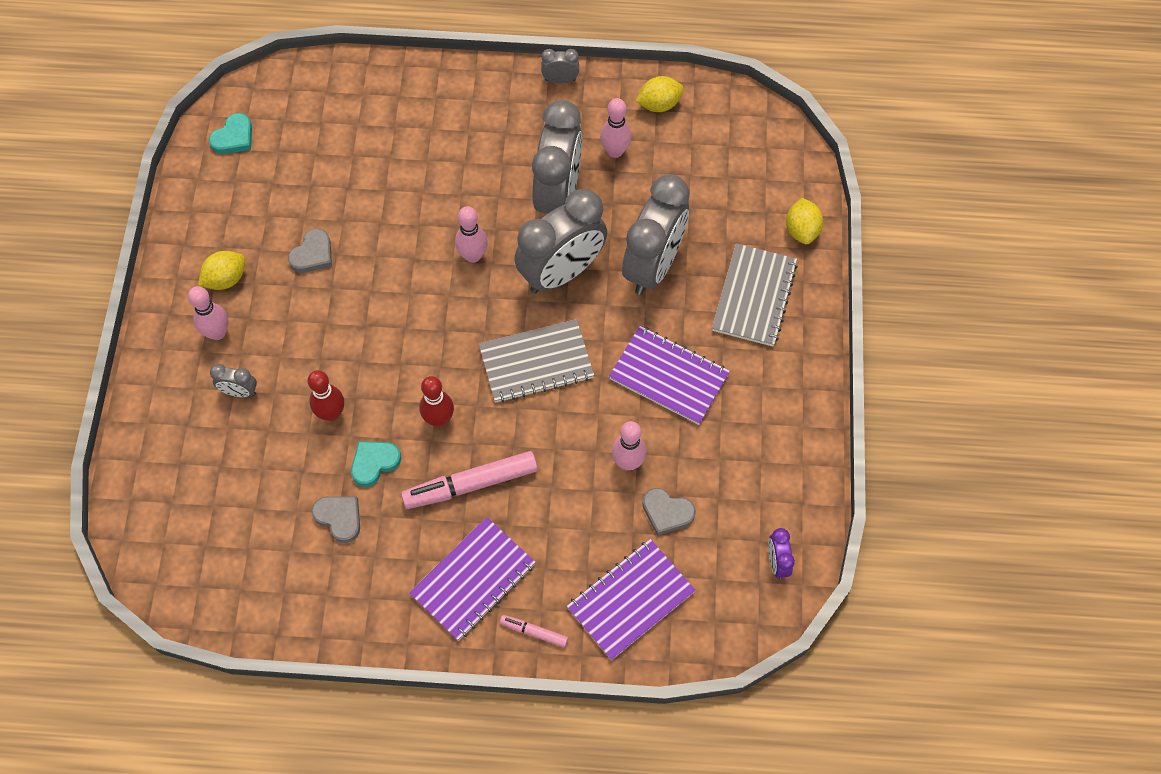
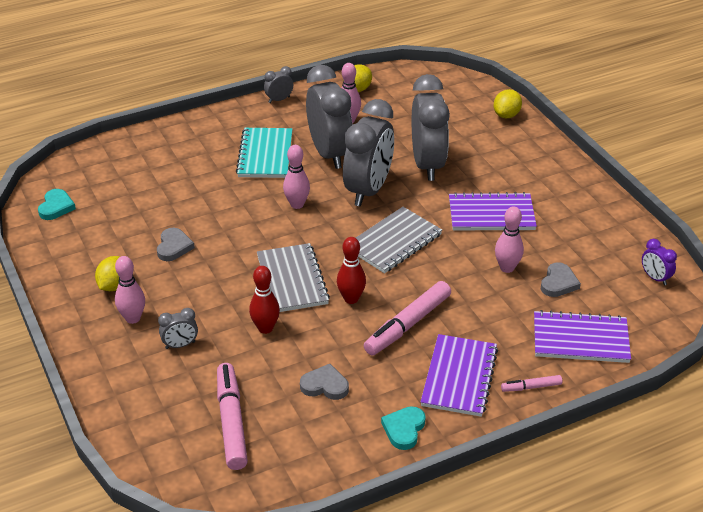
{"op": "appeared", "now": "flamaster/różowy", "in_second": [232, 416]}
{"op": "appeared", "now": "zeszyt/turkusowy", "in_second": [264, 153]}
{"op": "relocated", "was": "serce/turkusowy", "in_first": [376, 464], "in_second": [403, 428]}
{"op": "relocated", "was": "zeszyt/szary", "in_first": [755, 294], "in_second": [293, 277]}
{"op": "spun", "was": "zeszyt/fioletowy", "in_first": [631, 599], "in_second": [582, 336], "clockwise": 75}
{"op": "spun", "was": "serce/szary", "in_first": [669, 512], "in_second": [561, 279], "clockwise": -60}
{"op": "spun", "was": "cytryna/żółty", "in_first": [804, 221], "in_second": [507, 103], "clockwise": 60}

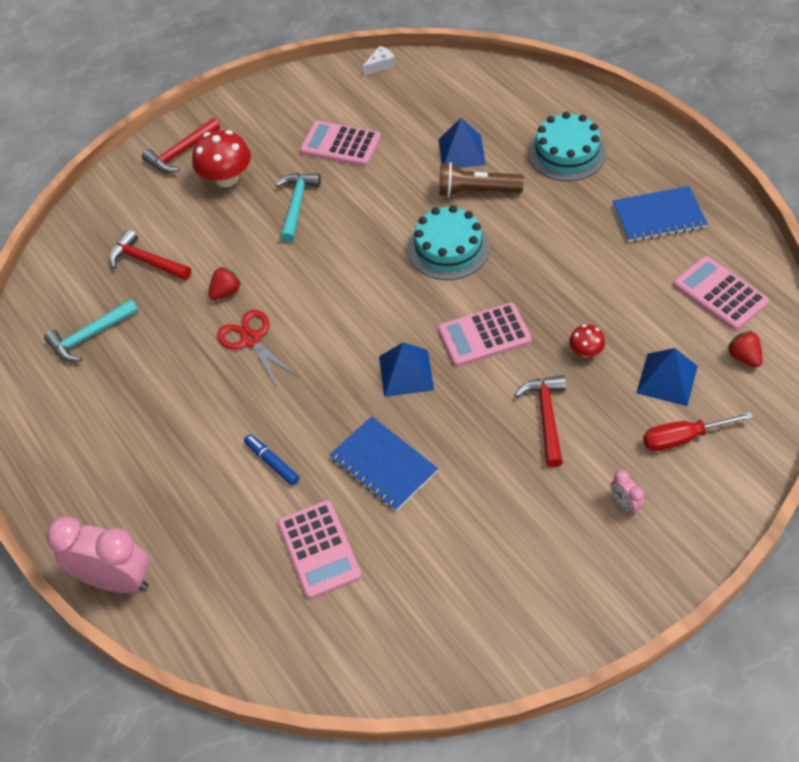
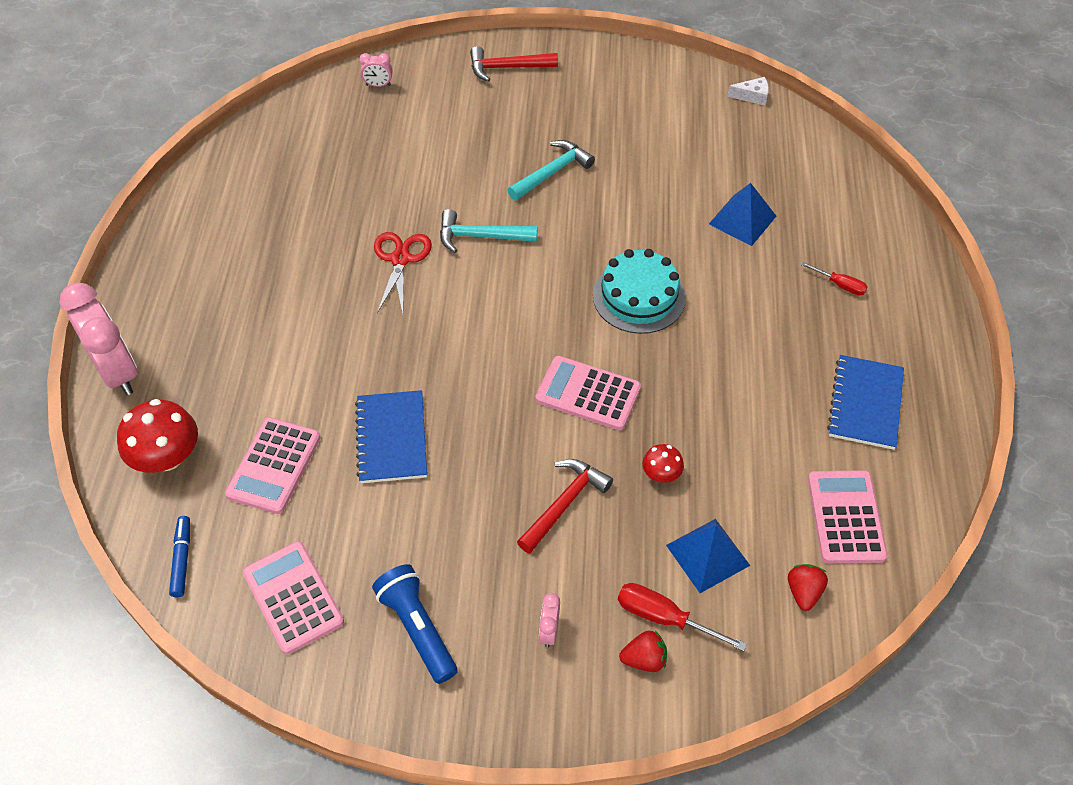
{"op": "missing", "was": "młotek/czerwony", "in_first": [150, 254]}
{"op": "missing", "was": "piramida/niebieski", "in_first": [406, 369]}
{"op": "missing", "was": "latarka/brązowy", "in_first": [481, 179]}
{"op": "appeared", "now": "budzik/różowy", "in_second": [376, 70]}
{"op": "appeared", "now": "latarka/niebieski", "in_second": [415, 624]}
{"op": "relocated", "was": "młotek/turkusowy", "in_first": [91, 330], "in_second": [488, 231]}
{"op": "relocated", "was": "grzyb/czerwony", "in_first": [221, 158], "in_second": [157, 436]}
{"op": "relocated", "was": "truskawka/czerwony", "in_first": [225, 283], "in_second": [643, 651]}
{"op": "relocated", "was": "flamaster/niebieski", "in_first": [272, 459], "in_second": [179, 556]}
{"op": "relocated", "was": "kalkulator/różowy", "in_first": [340, 144], "in_second": [293, 598]}
{"op": "exchanged", "was": "tort/turkusowy", "now": "śrubokręt/czerwony", "in_first": [567, 146], "in_second": [834, 279]}
{"op": "spun", "was": "zeszyt/niebieski", "in_first": [660, 214], "in_second": [865, 402], "clockwise": 75}

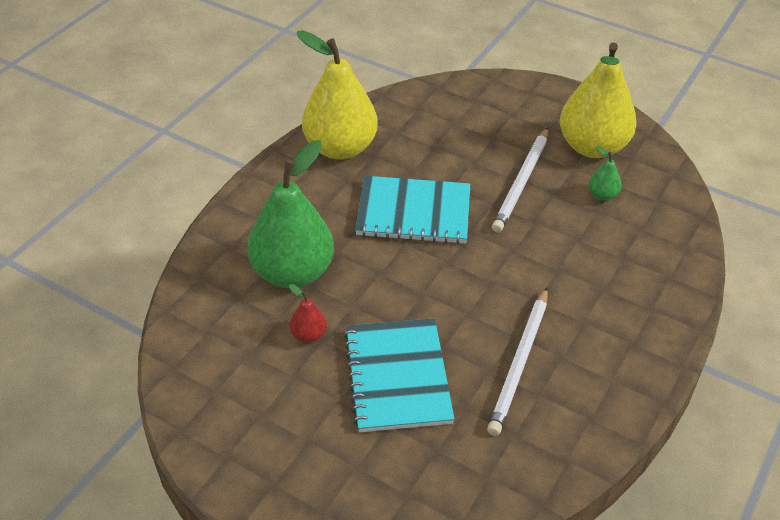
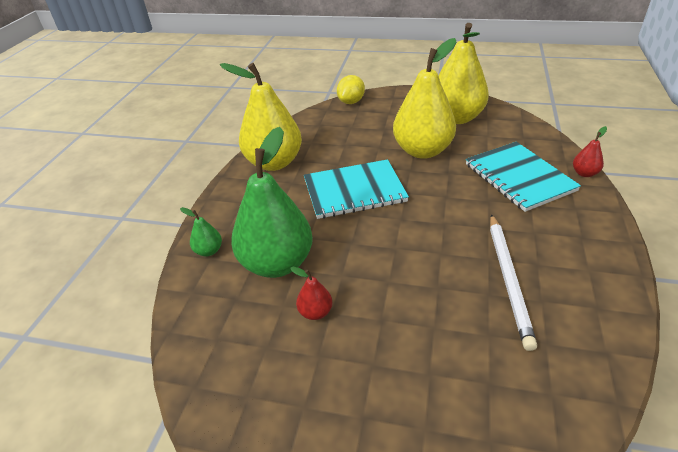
{"op": "appeared", "now": "cytryna/żółty", "in_second": [351, 89]}
{"op": "appeared", "now": "gruszka/czerwony", "in_second": [590, 151]}
{"op": "relocated", "was": "zeszyt/turkusowy", "in_first": [399, 375], "in_second": [523, 177]}
{"op": "relocated", "was": "gruszka/zielony", "in_first": [605, 173], "in_second": [201, 232]}
{"op": "exchanged", "was": "ołówek/biały", "now": "gruszka/żółty", "in_first": [520, 180], "in_second": [425, 98]}

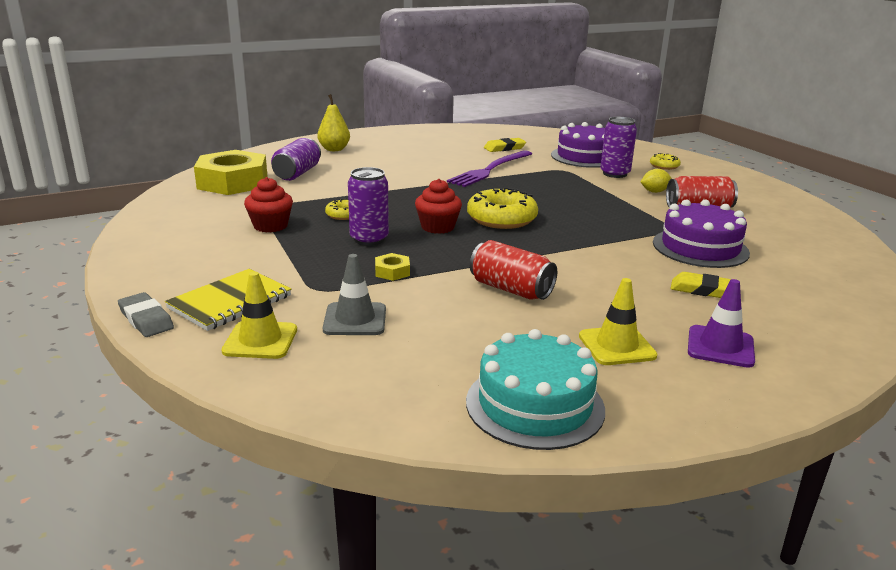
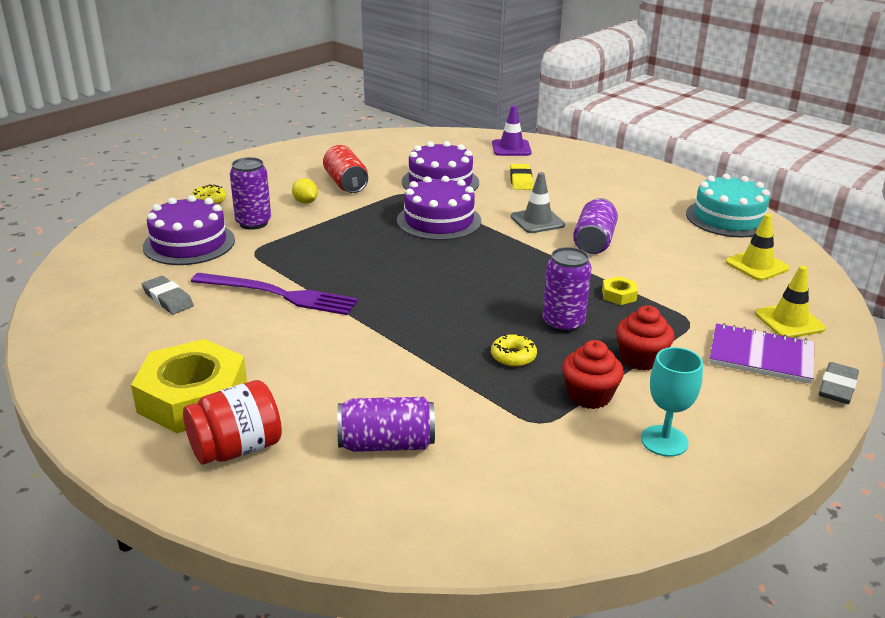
{"op": "missing", "was": "donut/żółty", "in_first": [502, 208]}
{"op": "appeared", "now": "tort/fioletowy", "in_second": [439, 208]}
{"op": "appeared", "now": "kielich/turkusowy", "in_second": [672, 402]}
{"op": "relocated", "was": "nakrętka/żółty", "in_first": [230, 172], "in_second": [189, 386]}
{"op": "relocated", "was": "pachołek/szary", "in_first": [354, 294], "in_second": [538, 202]}
{"op": "relocated", "was": "muffinka/czerwony", "in_first": [438, 206], "in_second": [645, 338]}
{"op": "relocated", "was": "pachołek/żółty", "in_first": [618, 321], "in_second": [758, 247]}
{"op": "relocated", "was": "pachołek/fioletowy", "in_first": [721, 323], "in_second": [512, 131]}
{"op": "exchanged", "was": "gruszka/żółty", "now": "słoik/czerwony", "in_first": [333, 122], "in_second": [232, 422]}
{"op": "colour", "was": "zeszyt/żółty", "now": "zeszyt/fioletowy", "in_first": [228, 300], "in_second": [761, 353]}
{"op": "colour", "was": "puszka/czerwony", "now": "puszka/fioletowy", "in_first": [513, 270], "in_second": [595, 226]}
{"op": "colour", "was": "gumka do mazania/żółty", "now": "gumka do mazania/szary", "in_first": [505, 145], "in_second": [168, 295]}

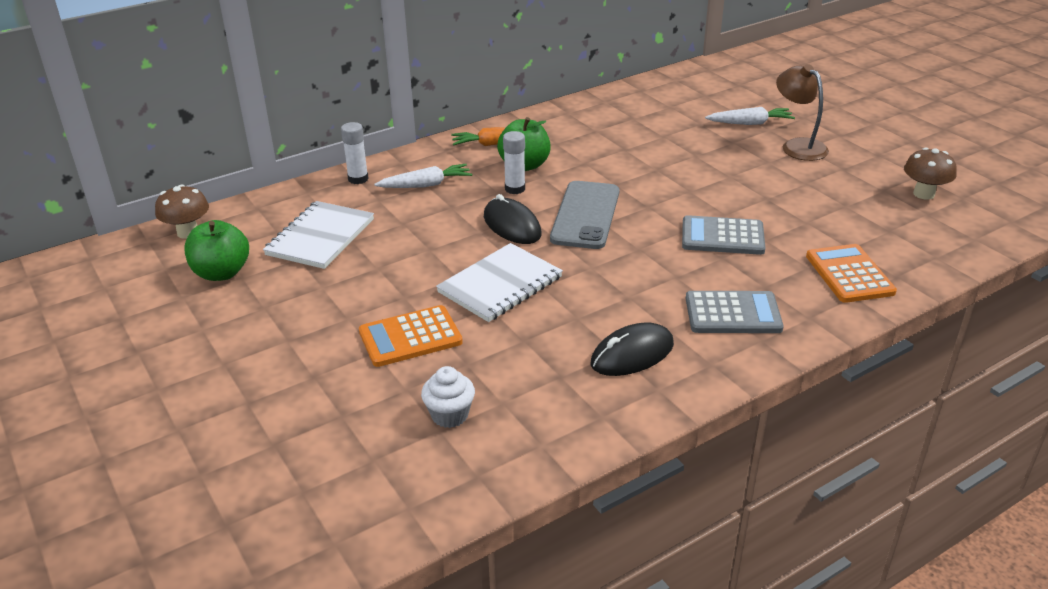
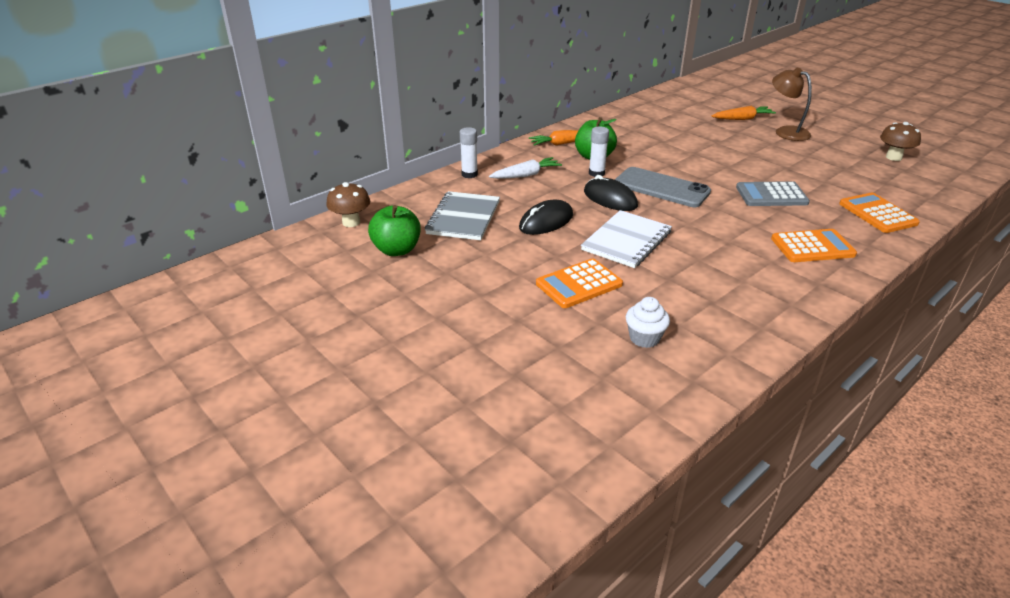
{"op": "relocated", "was": "myszka/czarny", "in_first": [632, 349], "in_second": [546, 217]}
{"op": "colour", "was": "zeszyt/biały", "now": "zeszyt/szary", "in_first": [318, 235], "in_second": [462, 215]}
{"op": "colour", "was": "kalkulator/szary", "now": "kalkulator/pomarańczowy", "in_first": [735, 312], "in_second": [814, 245]}
{"op": "colour", "was": "marchewka/biały", "now": "marchewka/pomarańczowy", "in_first": [750, 116], "in_second": [743, 113]}
{"op": "spun", "was": "telefon/szary", "in_first": [584, 215], "in_second": [663, 187], "clockwise": -60}

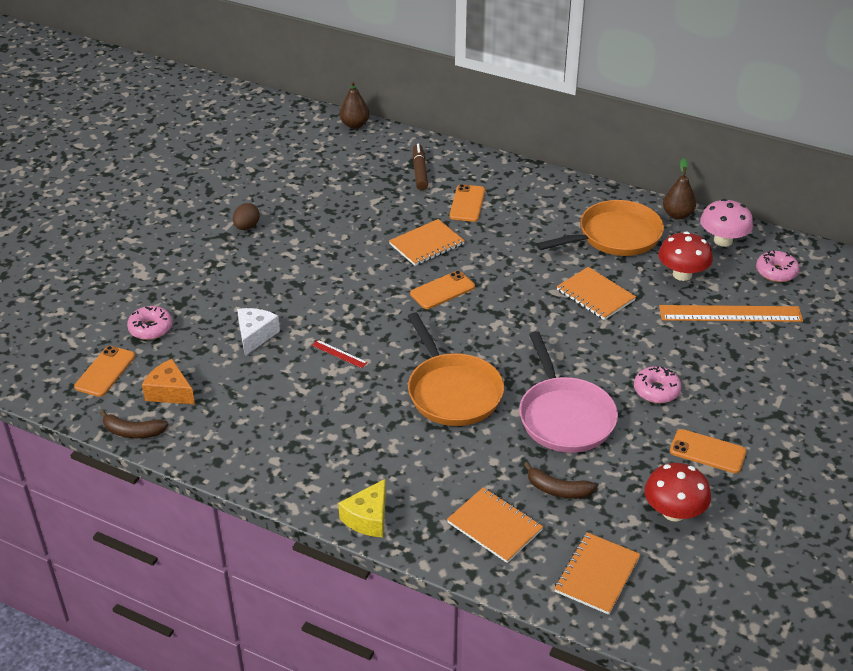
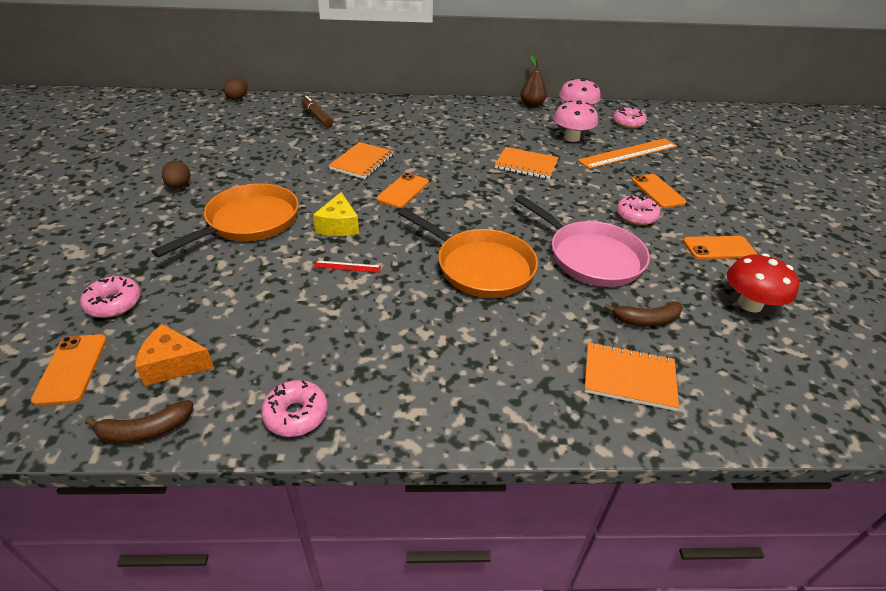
{"op": "missing", "was": "ser/biały", "in_first": [258, 332]}
{"op": "missing", "was": "zeszyt/pomarańczowy", "in_first": [597, 573]}
{"op": "appeared", "now": "donut/różowy", "in_second": [294, 408]}
{"op": "relocated", "was": "ser/żółty", "in_first": [362, 508], "in_second": [336, 214]}
{"op": "relocated", "was": "telefon/pomarańczowy", "in_first": [467, 203], "in_second": [659, 191]}
{"op": "relocated", "was": "patelnia/pomarańczowy", "in_first": [600, 228], "in_second": [225, 220]}
{"op": "exchanged", "was": "gruszka/brązowy", "now": "jajko/brązowy", "in_first": [354, 105], "in_second": [236, 89]}
{"op": "colour", "was": "grzyb/czerwony", "now": "grzyb/różowy", "in_first": [685, 256], "in_second": [575, 121]}

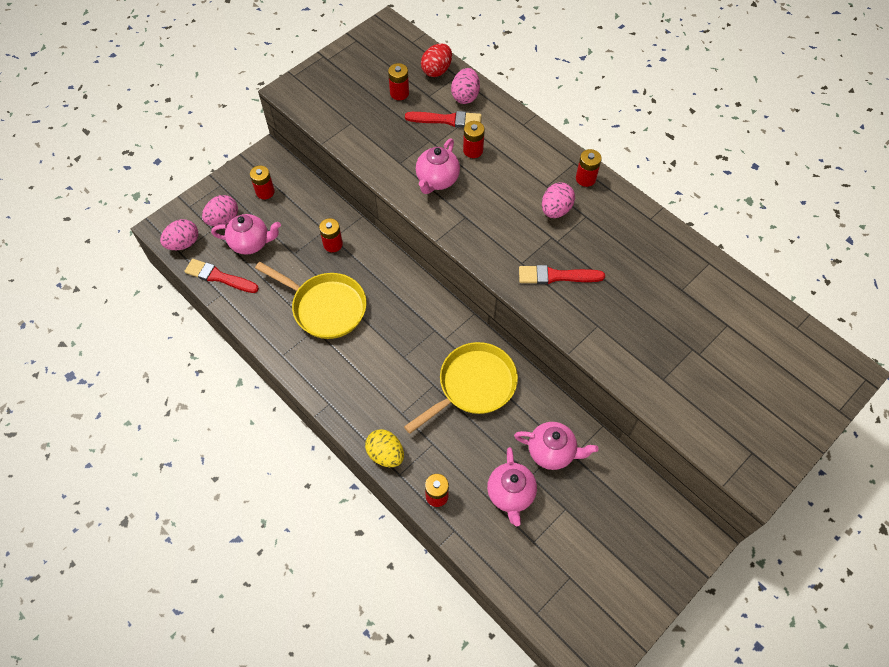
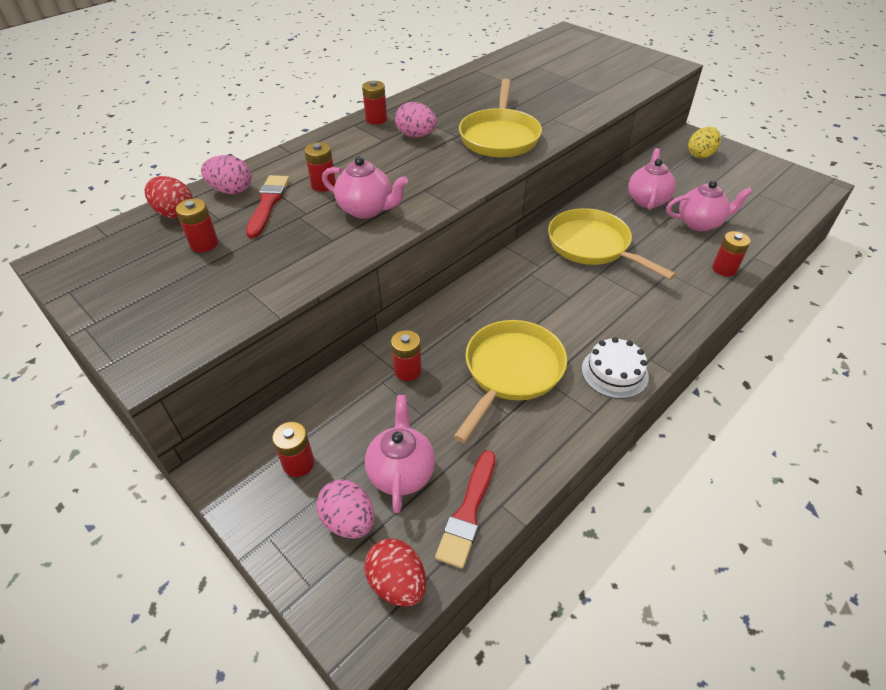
{"op": "appeared", "now": "tort/biały", "in_second": [615, 368]}
{"op": "relocated", "was": "jajko/żółty", "in_first": [384, 448], "in_second": [704, 142]}
{"op": "exchanged", "was": "pędzel/czerwony", "now": "patelnia/żółty", "in_first": [562, 274], "in_second": [500, 118]}
{"op": "colour", "was": "jajko/różowy", "now": "jajko/czerwony", "in_first": [179, 234], "in_second": [395, 572]}

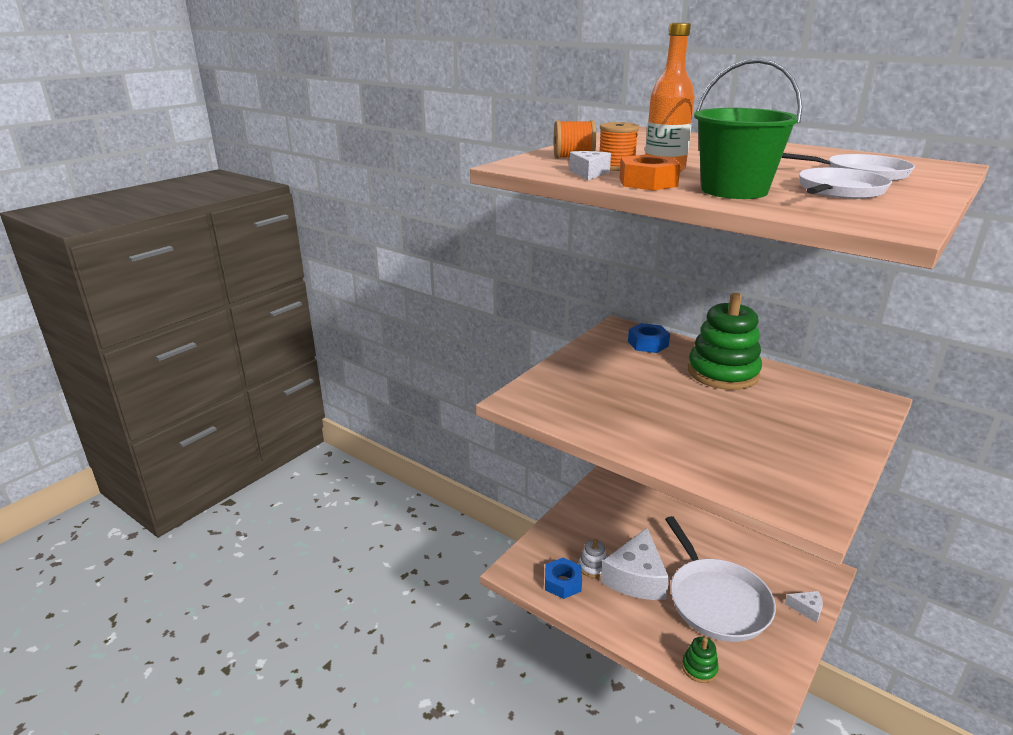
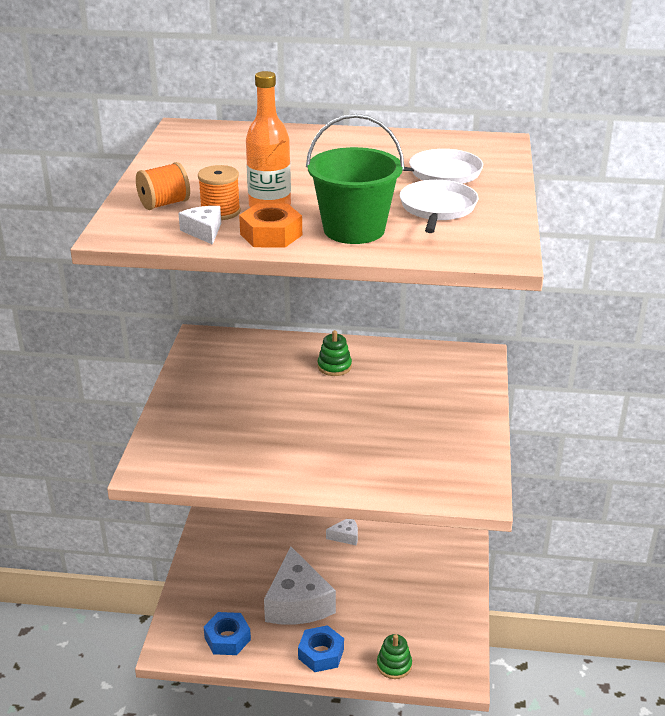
{"op": "missing", "was": "zabawka nakładanka/biały", "in_first": [593, 558]}
{"op": "missing", "was": "patelnia/biały", "in_first": [720, 579]}
{"op": "relocated", "was": "nakrętka/niebieski", "in_first": [649, 338], "in_second": [321, 648]}
{"op": "relocated", "was": "ser/biały", "in_first": [804, 607], "in_second": [342, 532]}
{"op": "size", "was": "zabawka nakładanka/zielony", "in_first": [725, 341], "in_second": [334, 353], "ratio": 0.46}

